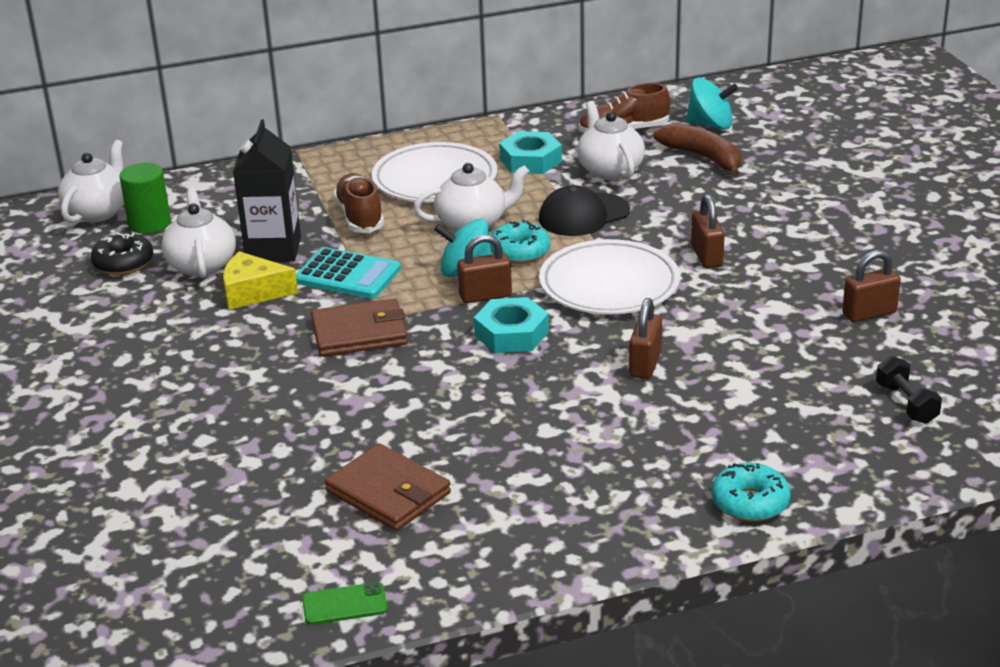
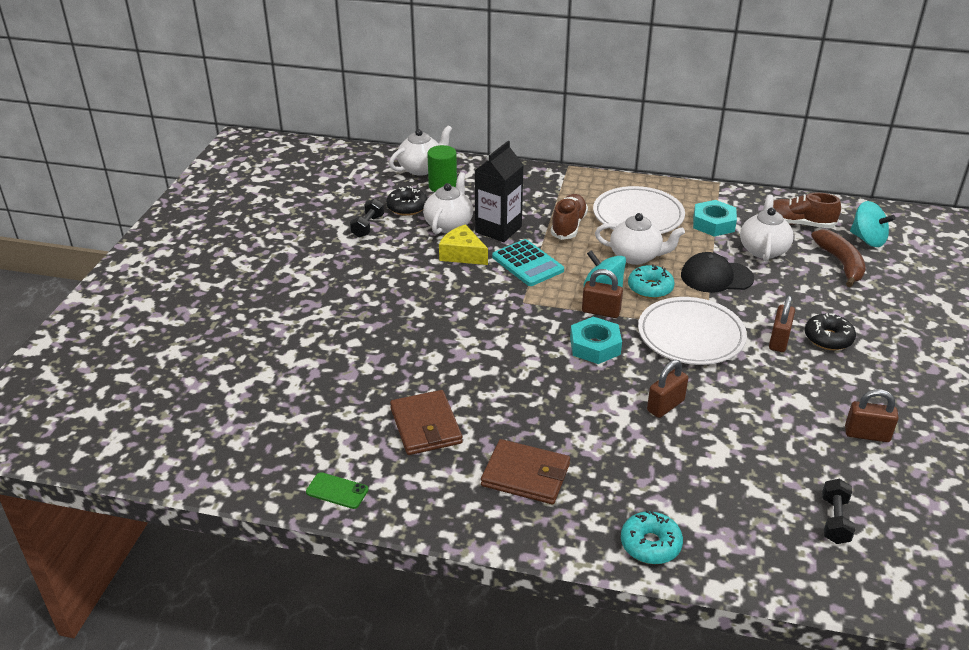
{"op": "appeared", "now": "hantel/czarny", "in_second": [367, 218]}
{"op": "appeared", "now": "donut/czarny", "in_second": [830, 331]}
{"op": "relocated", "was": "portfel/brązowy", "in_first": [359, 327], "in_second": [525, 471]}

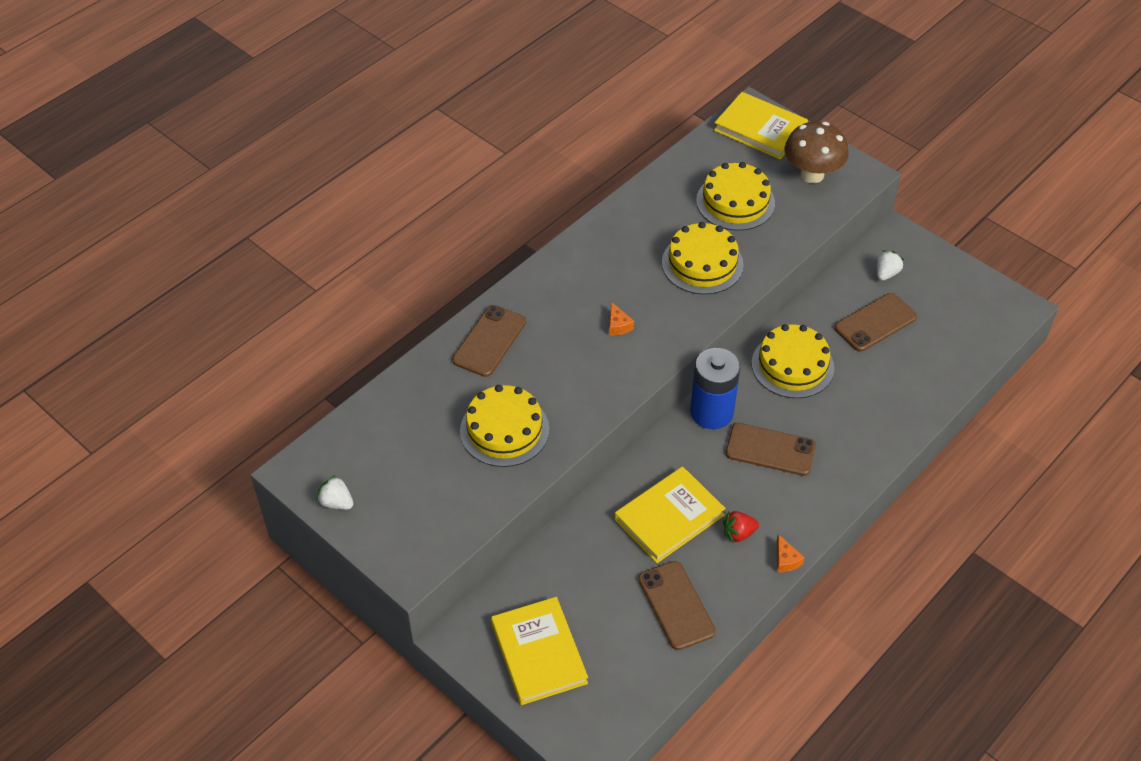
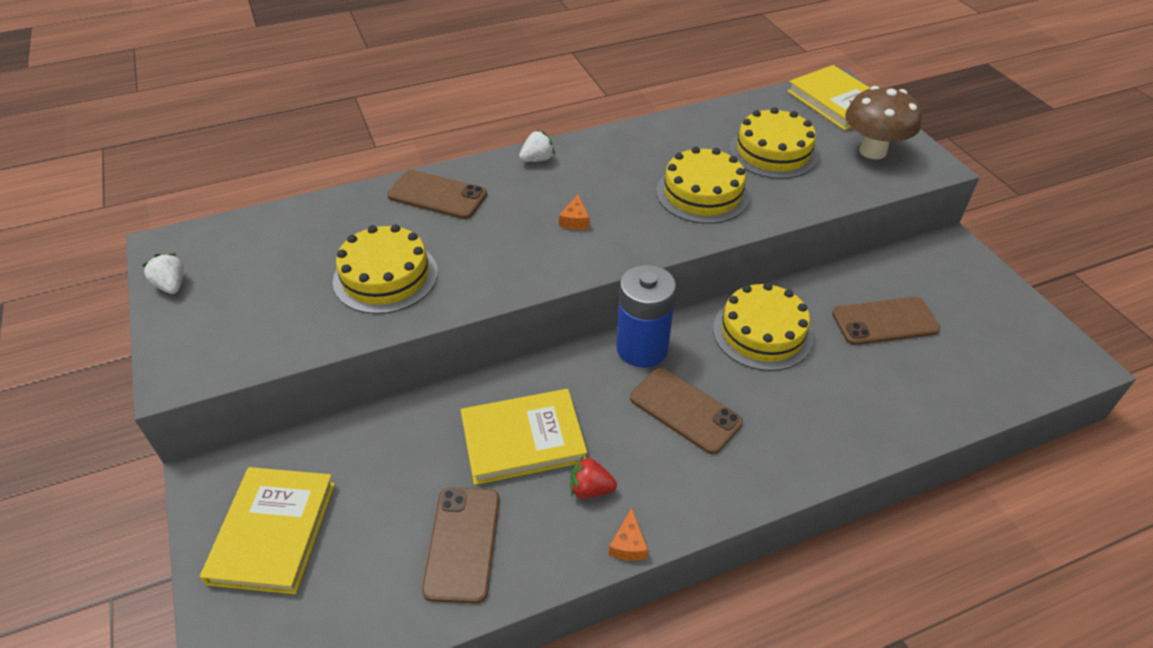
{"op": "relocated", "was": "truskawka/biały", "in_first": [890, 265], "in_second": [537, 146]}
{"op": "spun", "was": "telefon/brązowy", "in_first": [489, 341], "in_second": [437, 194], "clockwise": 60}

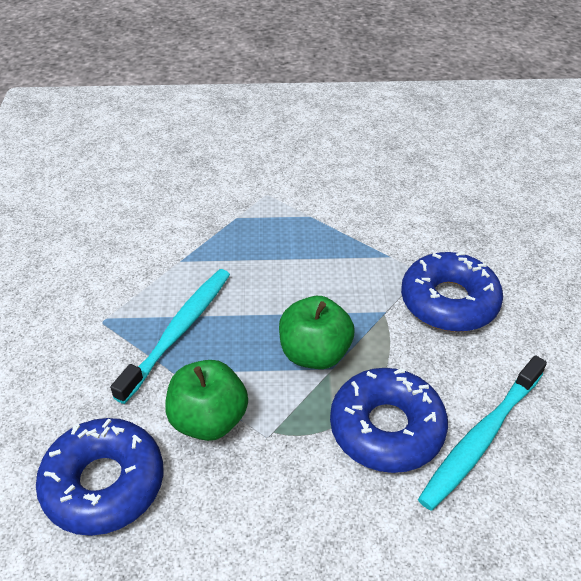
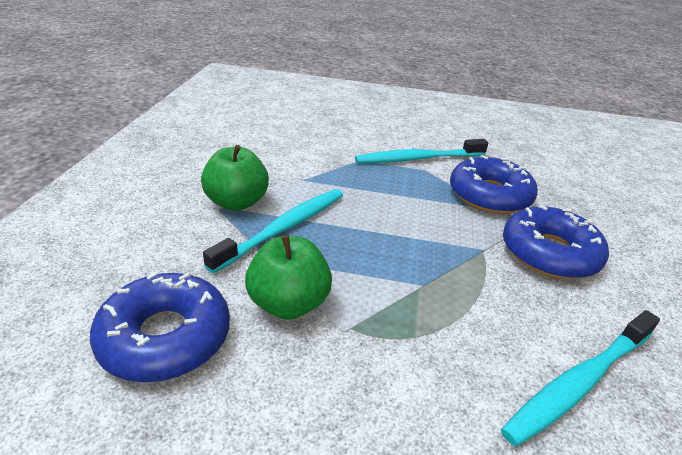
{"op": "appeared", "now": "szczoteczka do zębów/turkusowy", "in_second": [421, 151]}
{"op": "relocated", "was": "jabłko/zielony", "in_first": [316, 332], "in_second": [235, 178]}
{"op": "relocated", "was": "donut/niebieski", "in_first": [389, 420], "in_second": [494, 184]}

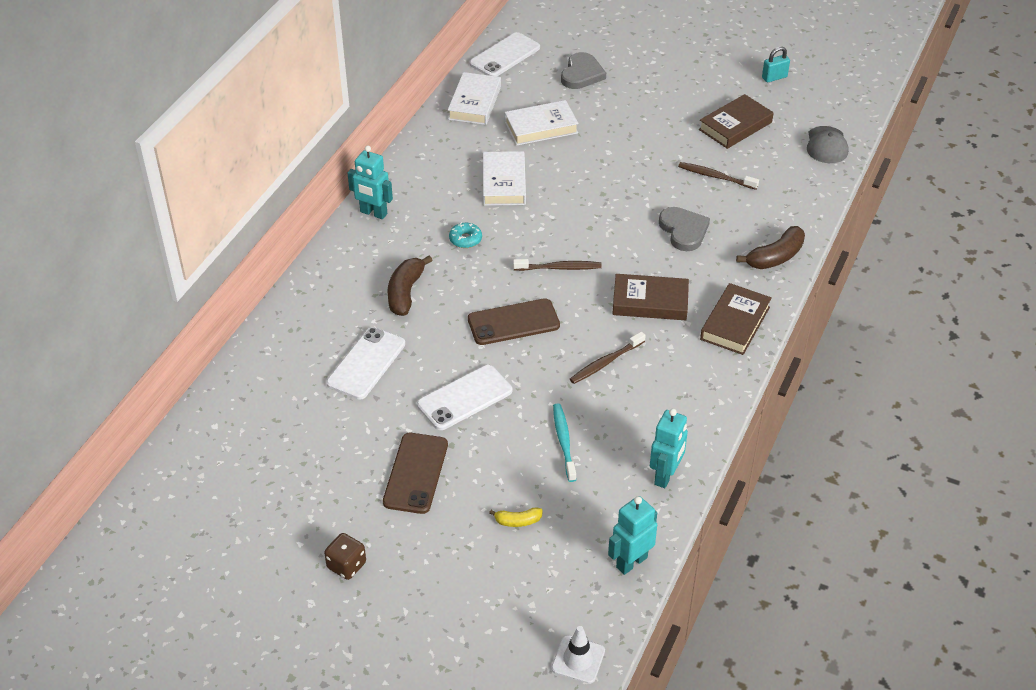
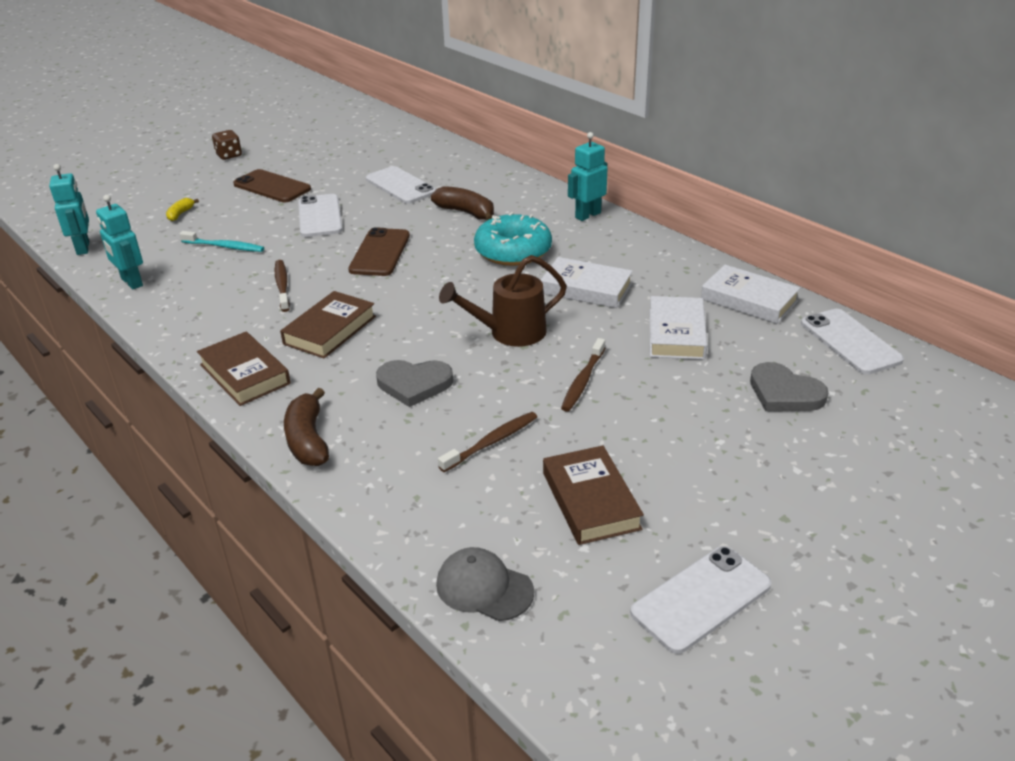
{"op": "missing", "was": "pachołek/biały", "in_first": [578, 655]}
{"op": "appeared", "now": "konewka/brązowy", "in_second": [503, 301]}
{"op": "relocated", "was": "szczoteczka do zębów/brązowy", "in_first": [557, 265], "in_second": [583, 375]}
{"op": "exchanged", "was": "kłódka/turkusowy", "now": "telefon/biały", "in_first": [776, 64], "in_second": [700, 600]}
{"op": "size", "was": "donut/turkusowy", "in_first": [465, 235], "in_second": [513, 239], "ratio": 2.19}

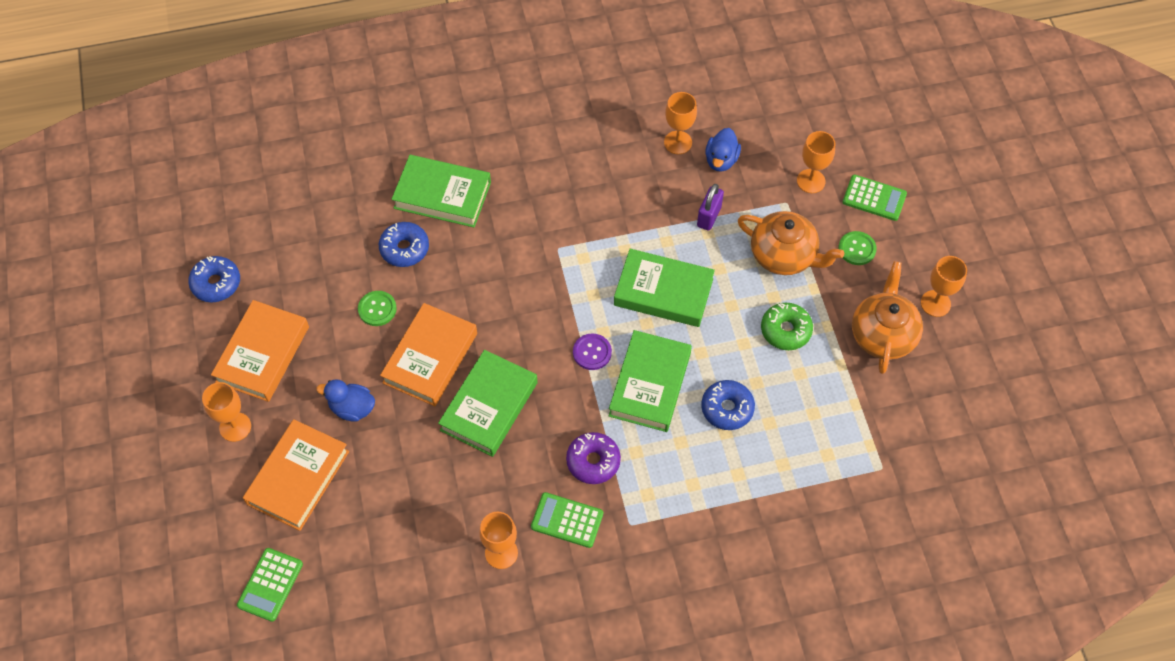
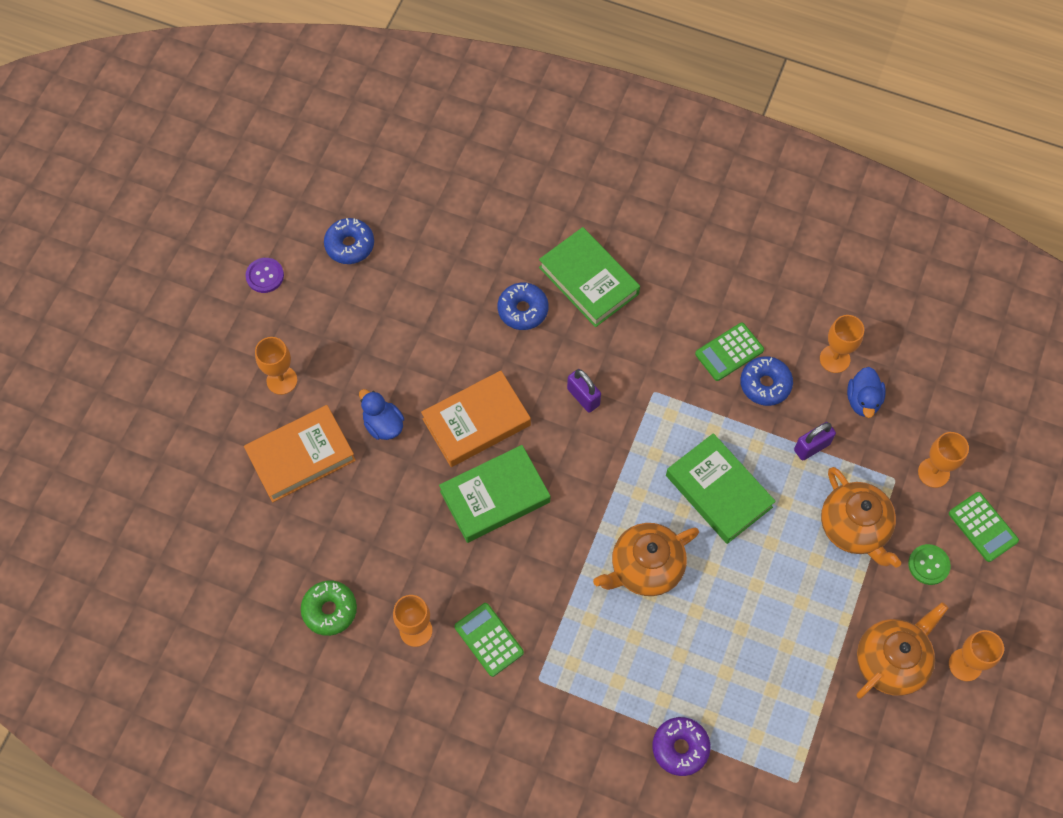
{"op": "missing", "was": "książka/pomarańczowy", "in_first": [260, 351]}
{"op": "missing", "was": "guzik/zielony", "in_first": [377, 308]}
{"op": "appeared", "now": "kłódka/fioletowy", "in_second": [584, 391]}
{"op": "relocated", "was": "kalkulator/zielony", "in_first": [270, 585], "in_second": [729, 352]}
{"op": "relocated", "was": "donut/fioletowy", "in_first": [593, 458], "in_second": [681, 746]}
{"op": "relocated", "was": "guzik/fioletowy", "in_first": [592, 351], "in_second": [265, 275]}
{"op": "relocated", "was": "donut/niebieski", "in_first": [728, 405], "in_second": [766, 381]}
{"op": "relocated", "was": "donut/zielony", "in_first": [787, 326], "in_second": [329, 608]}
{"op": "exchanged", "was": "książka/zielony", "now": "imbryk/pomarańczowy", "in_first": [650, 381], "in_second": [646, 559]}
{"op": "spun", "was": "kaczka/niebieski", "in_first": [723, 150], "in_second": [866, 392], "clockwise": -45}

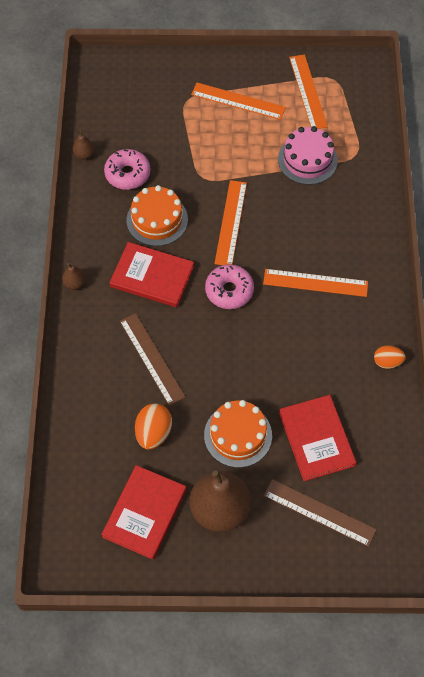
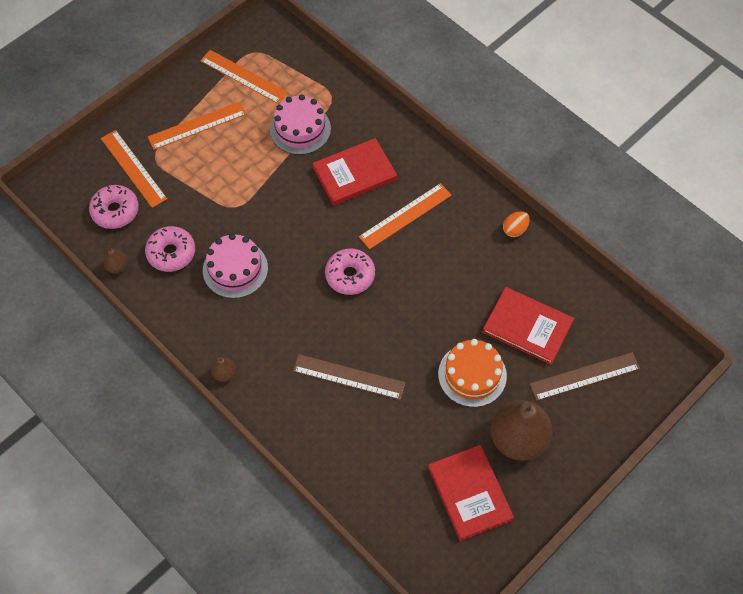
{"op": "missing", "was": "jajko/pomarańczowy", "in_first": [153, 426]}
{"op": "appeared", "now": "donut/różowy", "in_second": [114, 207]}
{"op": "relocated", "was": "książka/czerwony", "in_first": [152, 274], "in_second": [354, 172]}
{"op": "relocated", "was": "linijka/pomarańczowy", "in_first": [230, 222], "in_second": [134, 169]}
{"op": "colour", "was": "tort/pomarańczowy", "now": "tort/różowy", "in_first": [157, 215], "in_second": [235, 265]}

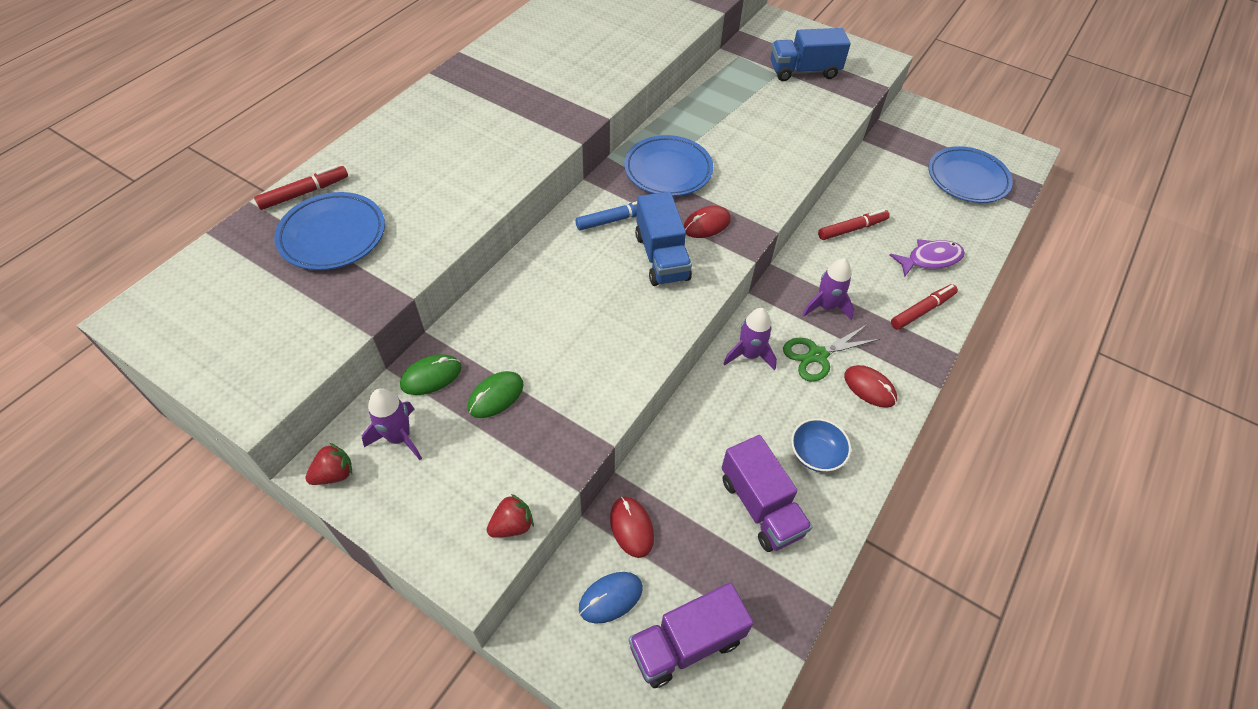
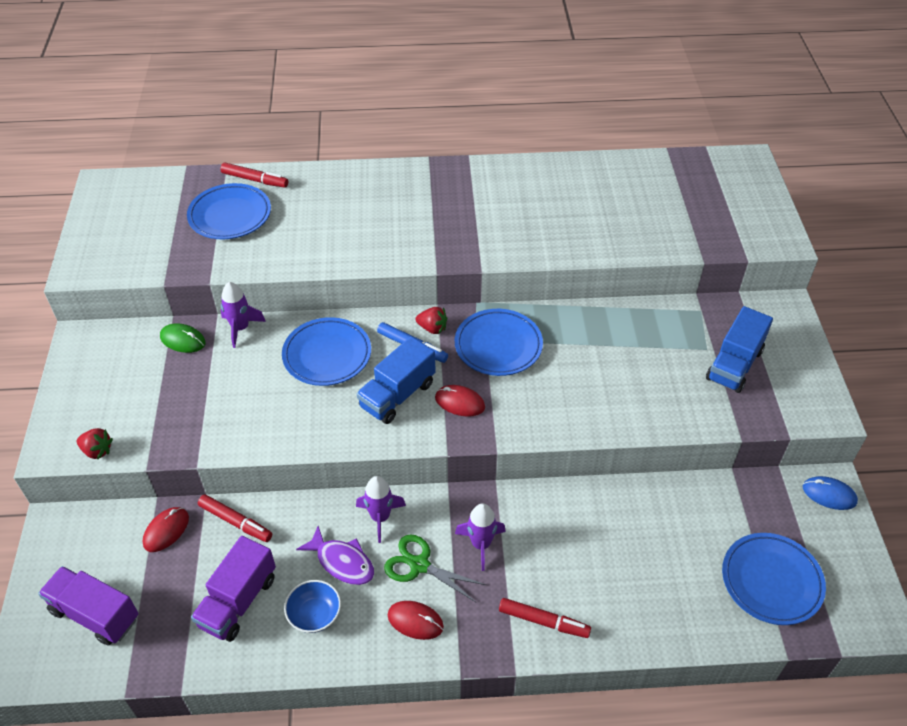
{"op": "missing", "was": "myszka/zielony", "in_first": [495, 394]}
{"op": "appeared", "now": "talerz/niebieski", "in_second": [326, 351]}
{"op": "relocated", "was": "truskawka/czerwony", "in_first": [328, 464], "in_second": [431, 320]}
{"op": "relocated", "was": "rakieta/fioletowy", "in_first": [392, 424], "in_second": [243, 315]}
{"op": "relocated", "was": "myszka/niebieski", "in_first": [611, 598], "in_second": [830, 493]}
{"op": "relocated", "was": "flamaster/czerwony", "in_first": [854, 224], "in_second": [235, 518]}
{"op": "relocated", "was": "ryba/fioletowy", "in_first": [927, 258], "in_second": [335, 555]}
{"op": "spun", "was": "ciężarówka/niebieski", "in_first": [810, 54], "in_second": [739, 349], "clockwise": -105}
{"op": "spun", "was": "myszka/czerwony", "in_first": [870, 386], "in_second": [416, 620], "clockwise": -75}

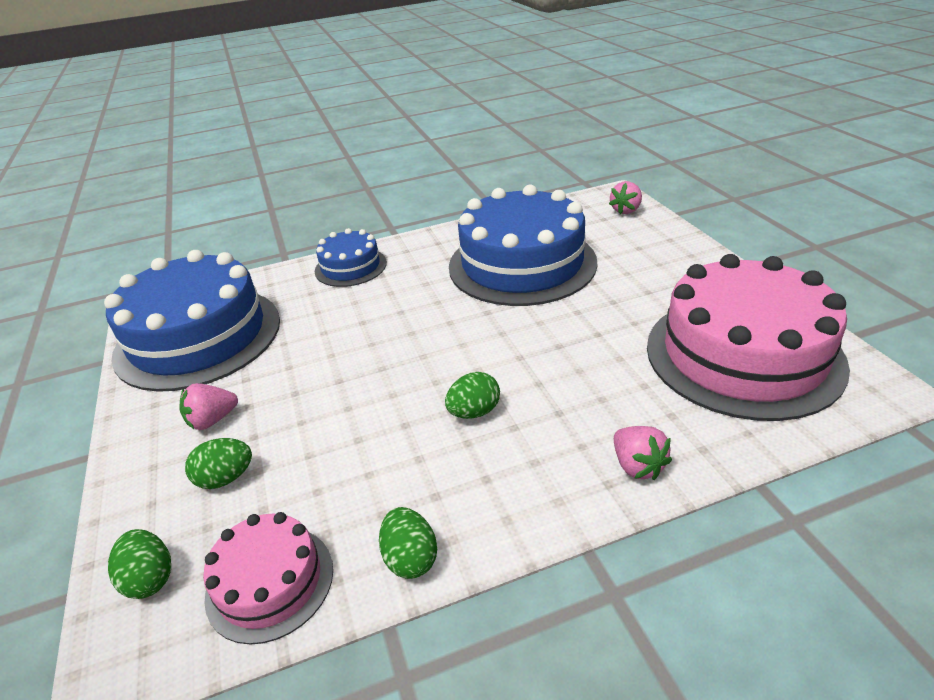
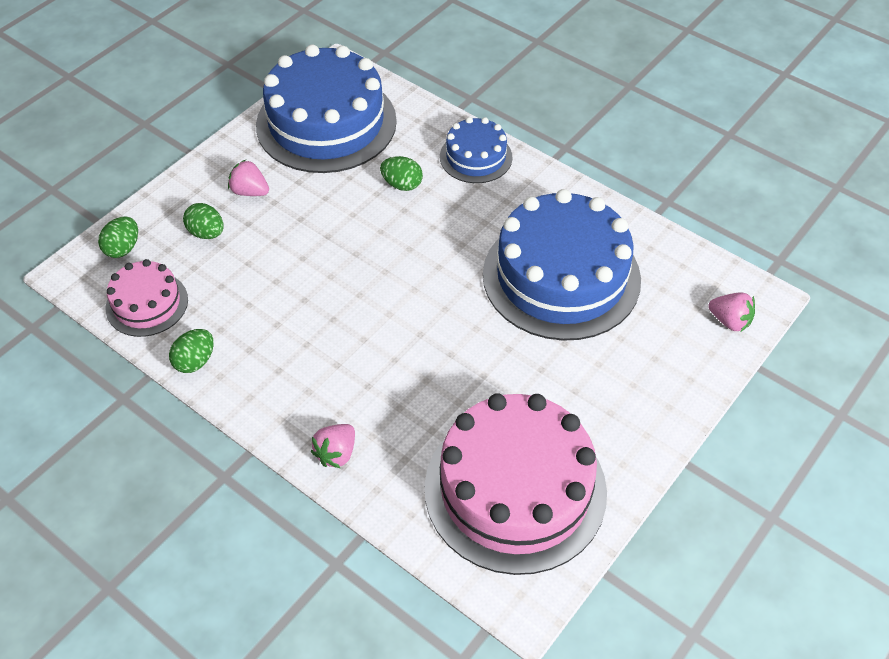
{"op": "relocated", "was": "jajko/zielony", "in_first": [472, 395], "in_second": [401, 173]}
{"op": "spun", "was": "truskawka/różowy", "in_first": [625, 198], "in_second": [731, 312], "clockwise": -150}

